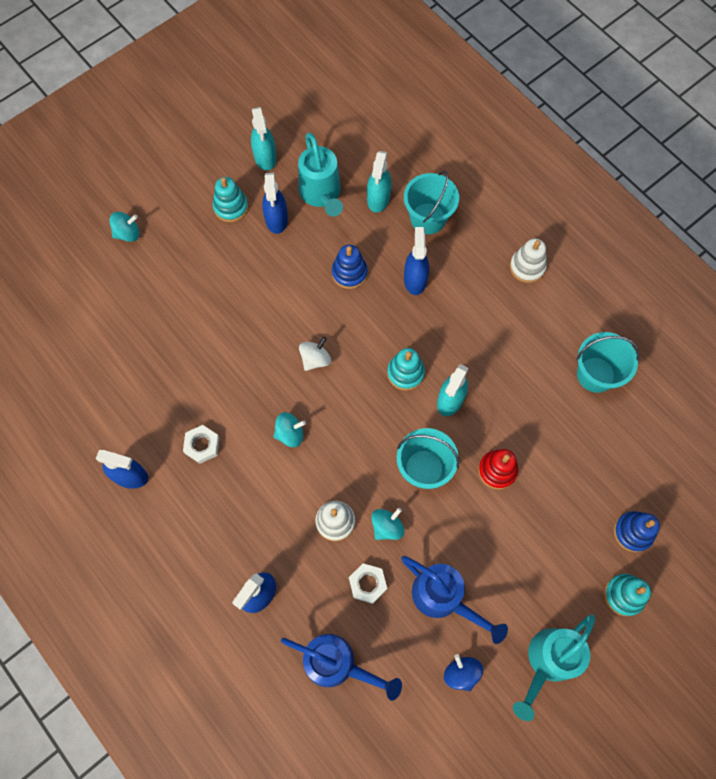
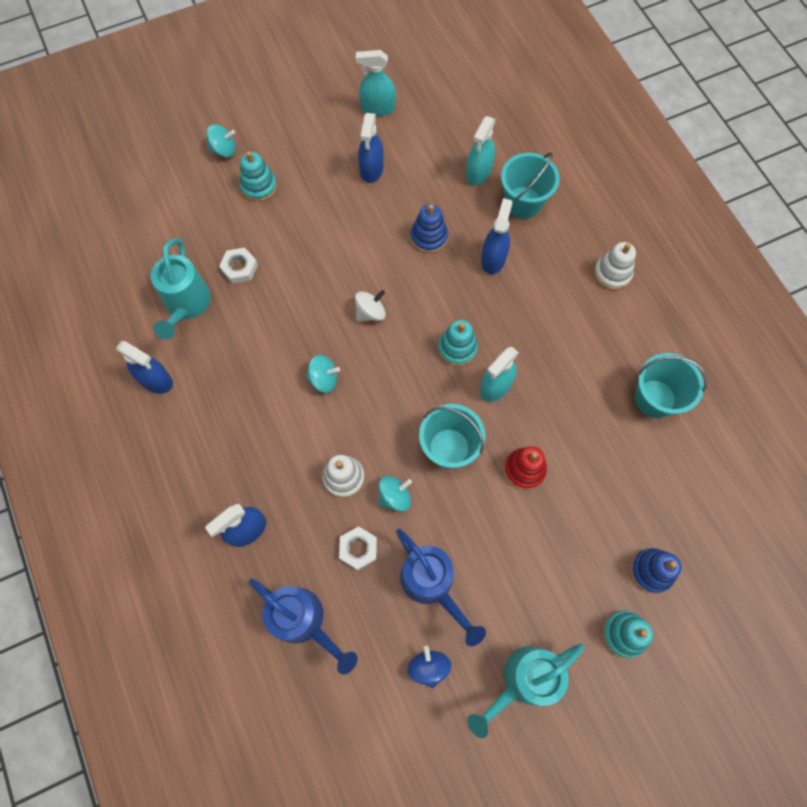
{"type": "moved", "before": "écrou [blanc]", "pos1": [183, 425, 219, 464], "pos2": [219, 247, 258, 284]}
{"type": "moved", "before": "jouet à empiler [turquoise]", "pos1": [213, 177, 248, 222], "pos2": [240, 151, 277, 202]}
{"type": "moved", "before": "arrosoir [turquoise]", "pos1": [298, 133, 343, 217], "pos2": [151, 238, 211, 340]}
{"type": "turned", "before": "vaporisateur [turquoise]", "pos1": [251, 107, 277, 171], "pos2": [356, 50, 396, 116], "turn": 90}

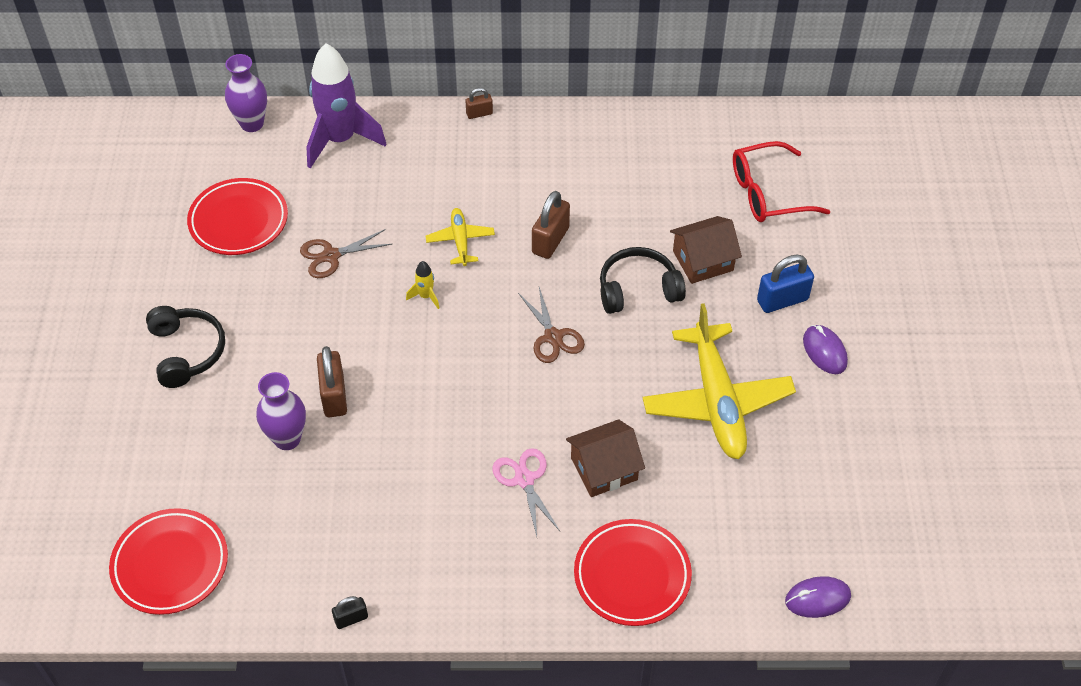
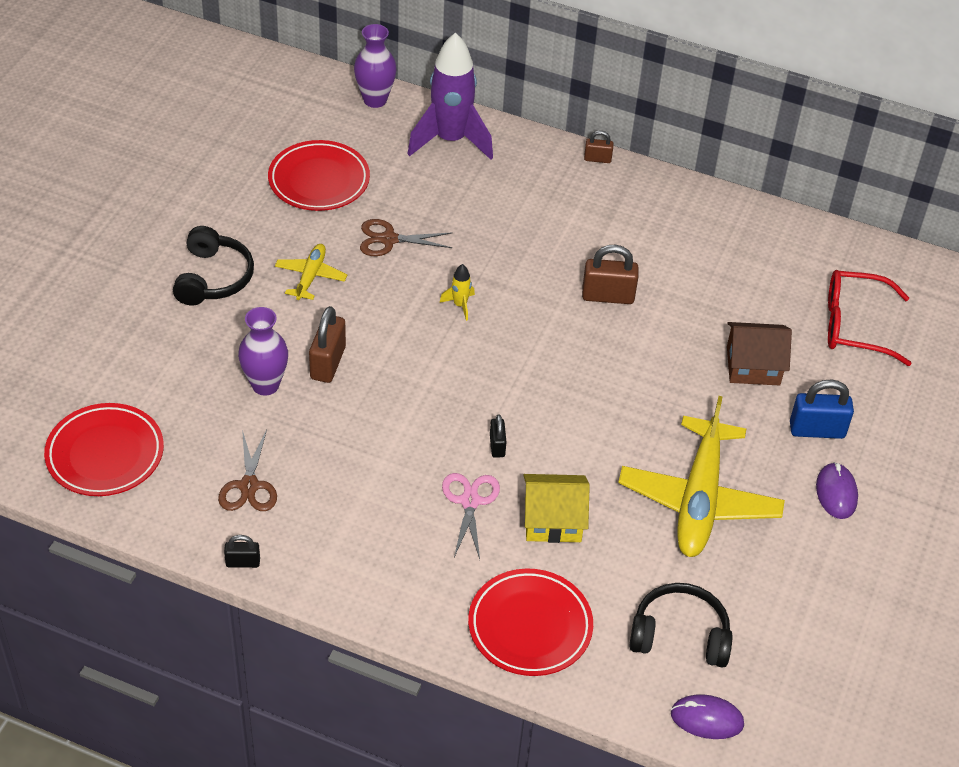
{"type": "added", "after": "cadenas [noir]", "pos2": [490, 414, 506, 458]}
{"type": "moved", "before": "avion [jaune]", "pos1": [426, 208, 495, 266], "pos2": [275, 244, 347, 300]}
{"type": "moved", "before": "ciseaux [marron]", "pos1": [518, 287, 585, 363], "pos2": [218, 429, 277, 511]}
{"type": "moved", "before": "casque audio [noir]", "pos1": [600, 247, 686, 314], "pos2": [629, 583, 733, 668]}
{"type": "recoloured", "before": "maison [marron]", "after": "maison [jaune]", "pos1": [566, 419, 645, 497], "pos2": [523, 474, 590, 543]}
{"type": "turned", "before": "cadenas [marron]", "pos1": [532, 191, 570, 259], "pos2": [582, 245, 639, 304], "turn": 45}

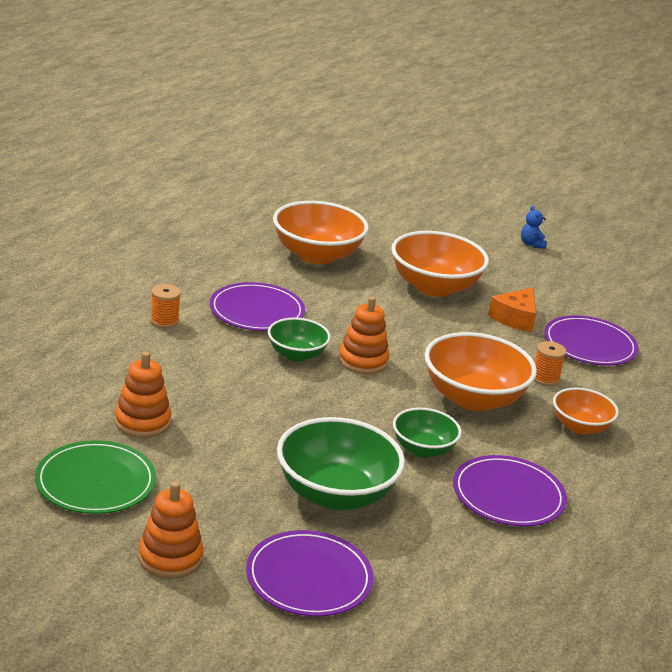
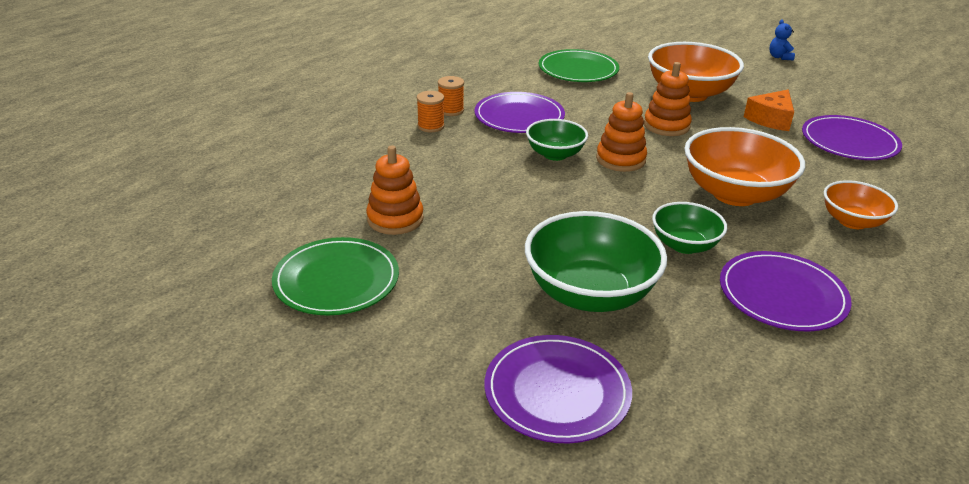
{"type": "moved", "before": "jouet à empiler [orange]", "pos1": [138, 481, 204, 579], "pos2": [644, 62, 692, 136]}
{"type": "moved", "before": "bobine [orange]", "pos1": [534, 341, 566, 386], "pos2": [438, 76, 464, 116]}
{"type": "replaced", "before": "bol [orange]", "after": "assiette [vert]", "pos1": [273, 201, 369, 265], "pos2": [539, 49, 619, 82]}

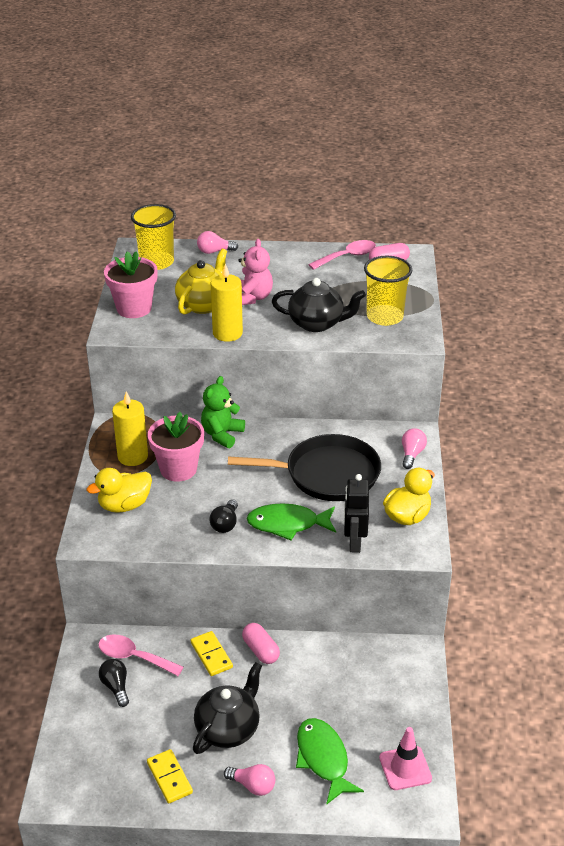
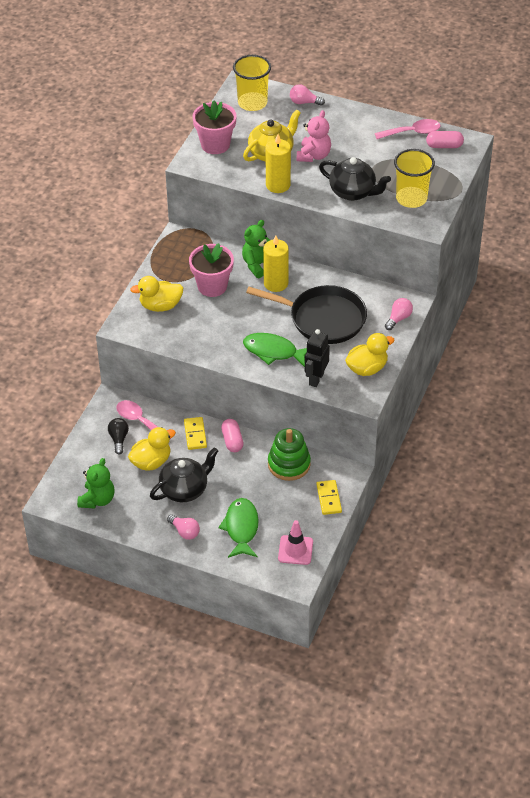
{"type": "removed", "before": "ampoule [noir]", "pos1": [210, 499, 238, 533]}
{"type": "added", "after": "ours en peluche [vert]", "pos2": [77, 458, 114, 508]}
{"type": "added", "after": "canard [jaune]", "pos2": [128, 427, 176, 471]}
{"type": "added", "after": "jouet à empiler [vert]", "pos2": [268, 428, 311, 481]}
{"type": "moved", "before": "bougie [jaune]", "pos1": [112, 391, 148, 466], "pos2": [263, 235, 289, 292]}
{"type": "moved", "before": "domino [jaune]", "pos1": [147, 749, 193, 804], "pos2": [316, 480, 342, 515]}

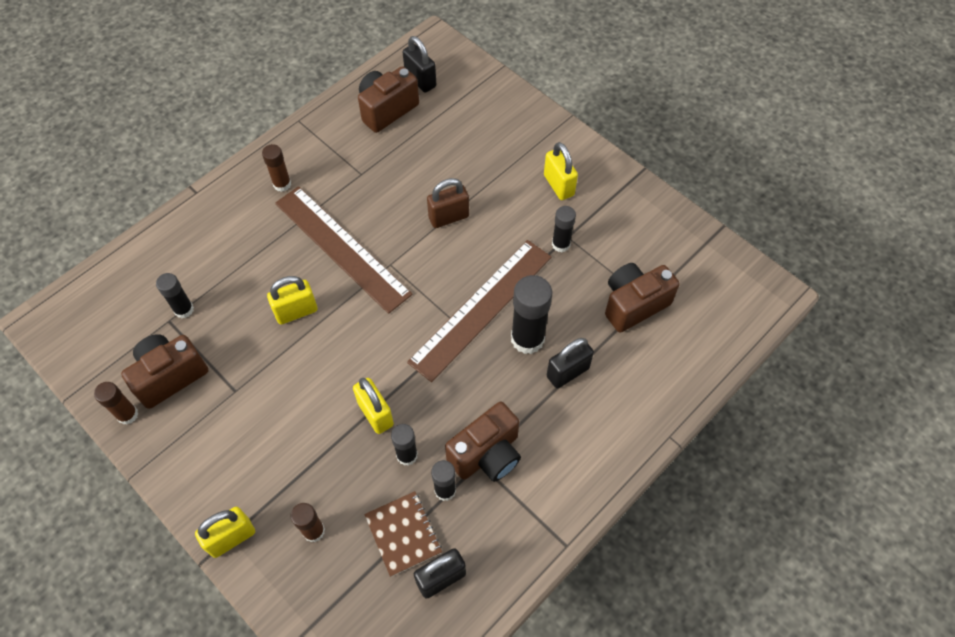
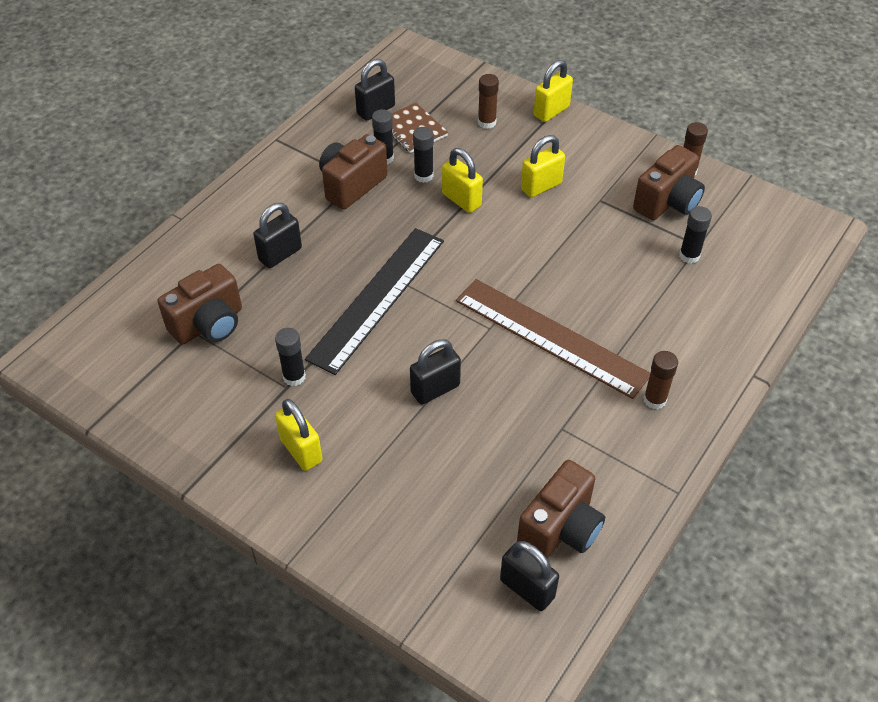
{"type": "removed", "before": "bâton de colle [noir]", "pos1": [511, 275, 552, 354]}
{"type": "moved", "before": "cadenas [jaune]", "pos1": [267, 276, 318, 324], "pos2": [521, 135, 565, 197]}
{"type": "recoloured", "before": "règle [marron]", "after": "règle [noir]", "pos1": [407, 240, 552, 382], "pos2": [305, 228, 444, 375]}
{"type": "recoloured", "before": "cadenas [marron]", "after": "cadenas [noir]", "pos1": [427, 178, 469, 228], "pos2": [410, 339, 461, 405]}

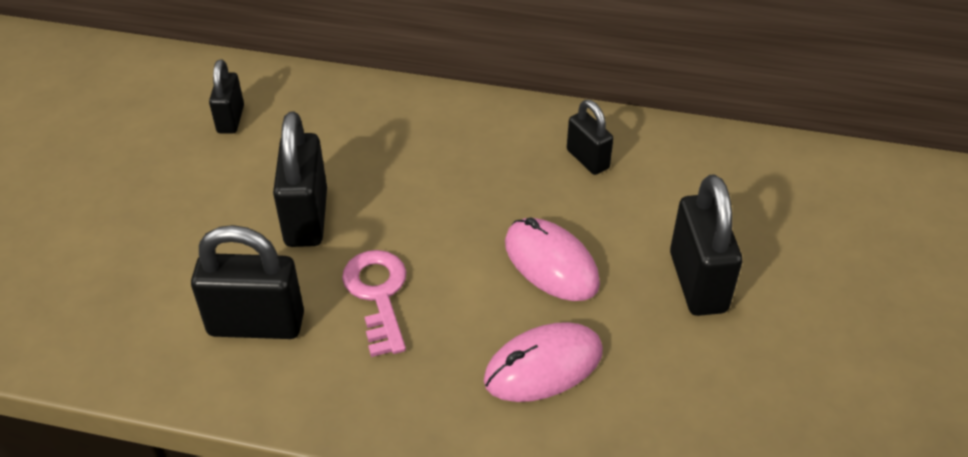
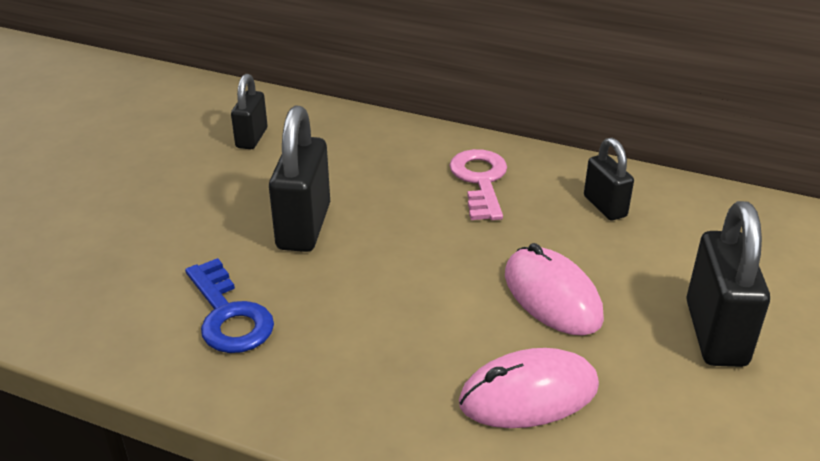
{"type": "moved", "before": "clé [rose]", "pos1": [342, 250, 407, 357], "pos2": [449, 149, 507, 220]}
{"type": "replaced", "before": "cadenas [noir]", "after": "clé [bleu]", "pos1": [191, 225, 304, 339], "pos2": [185, 258, 274, 353]}

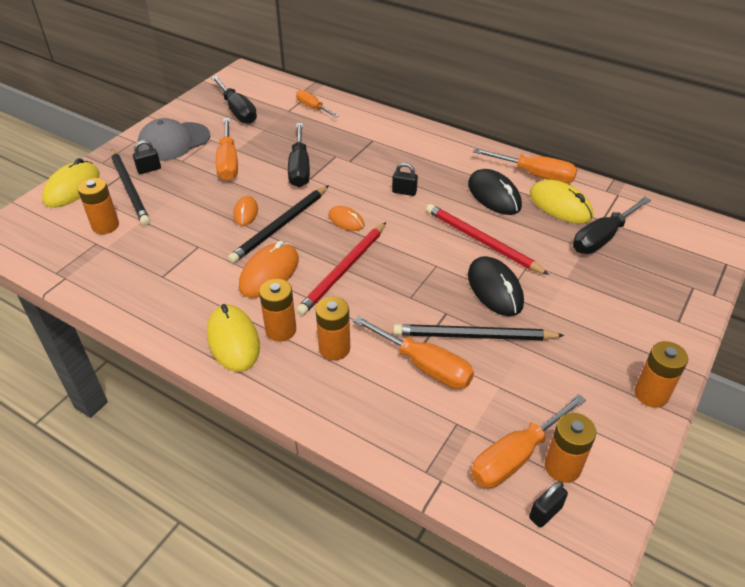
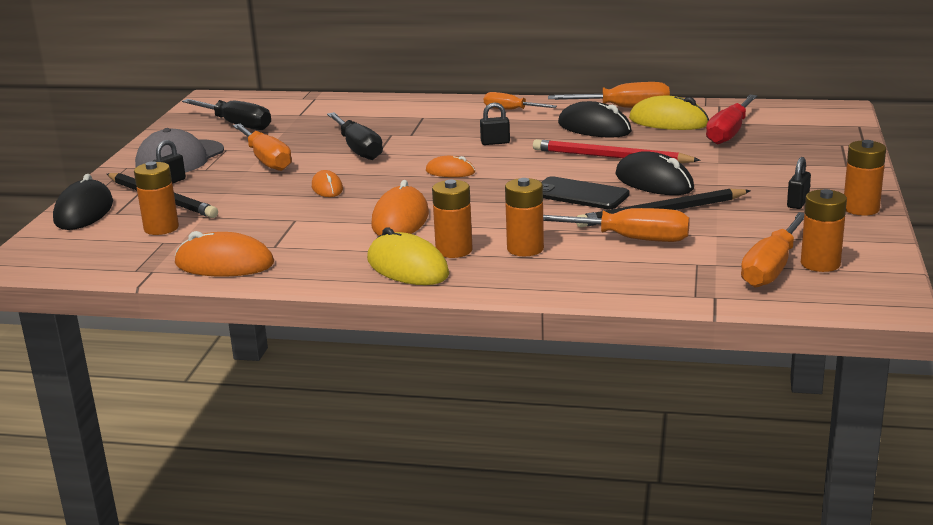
{"type": "removed", "before": "crayon [noir]", "pos1": [228, 185, 329, 263]}
{"type": "removed", "before": "crayon [rouge]", "pos1": [296, 222, 386, 316]}
{"type": "added", "after": "souris [orange]", "pos2": [175, 231, 274, 277]}
{"type": "added", "after": "téléphone [noir]", "pos2": [541, 176, 630, 209]}
{"type": "moved", "before": "tournevis [orange]", "pos1": [296, 90, 339, 118], "pos2": [484, 92, 557, 110]}
{"type": "moved", "before": "cadenas [noir]", "pos1": [529, 481, 568, 528], "pos2": [787, 157, 811, 209]}
{"type": "recoloured", "before": "souris [jaune]", "after": "souris [noir]", "pos1": [42, 158, 100, 208], "pos2": [53, 174, 113, 230]}
{"type": "recoloured", "before": "tournevis [noir]", "after": "tournevis [rouge]", "pos1": [573, 197, 651, 254], "pos2": [706, 95, 757, 145]}

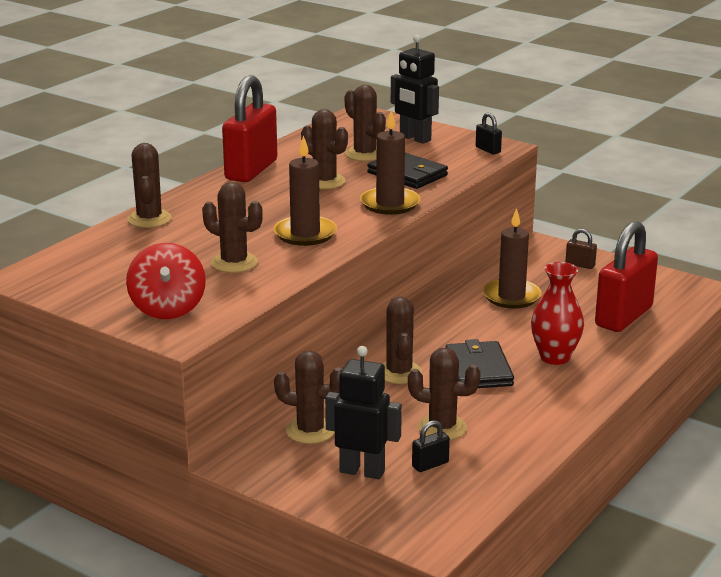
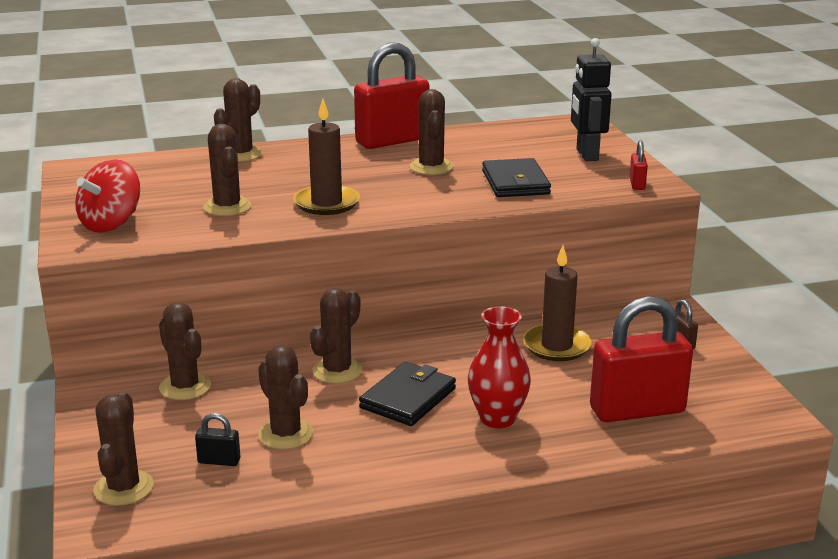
{"type": "removed", "before": "robot [noir]", "pos1": [325, 346, 402, 479]}
{"type": "removed", "before": "bougie [marron]", "pos1": [360, 110, 421, 215]}
{"type": "moved", "before": "cactus [marron]", "pos1": [345, 85, 386, 161], "pos2": [93, 392, 154, 506]}
{"type": "recoloured", "before": "cadenas [noir]", "after": "cadenas [rouge]", "pos1": [476, 113, 502, 154], "pos2": [629, 141, 648, 190]}

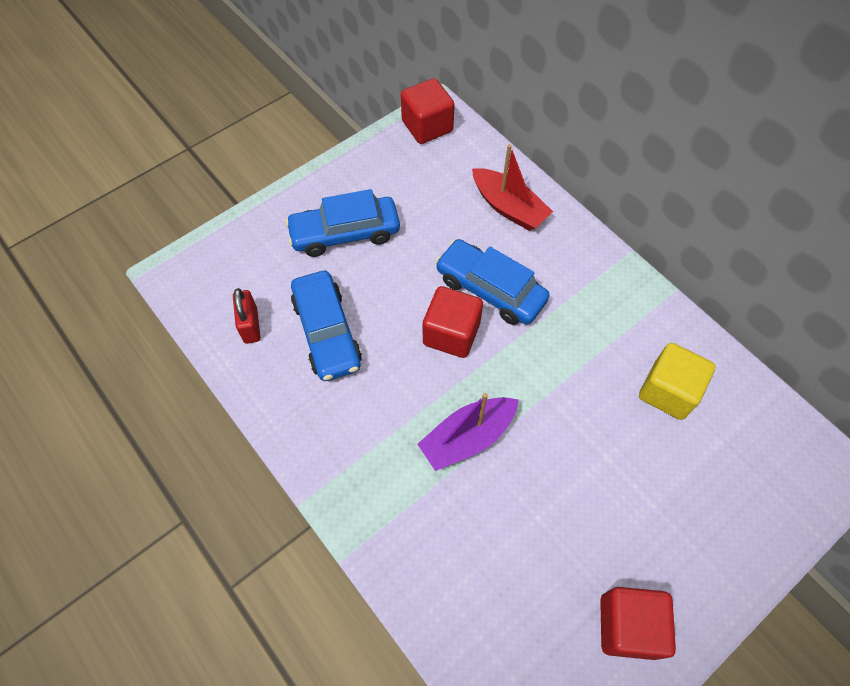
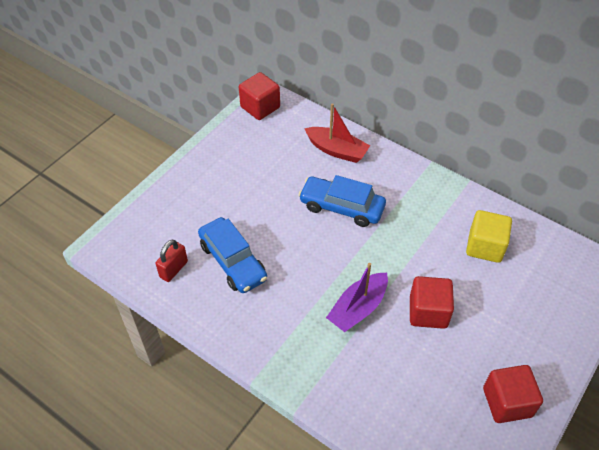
{"type": "removed", "before": "voiture [bleu]", "pos1": [285, 189, 400, 257]}
{"type": "moved", "before": "cube [rouge]", "pos1": [423, 286, 483, 358], "pos2": [410, 276, 454, 329]}
{"type": "turned", "before": "cadenas [rouge]", "pos1": [233, 288, 261, 344], "pos2": [155, 240, 188, 282], "turn": 60}

